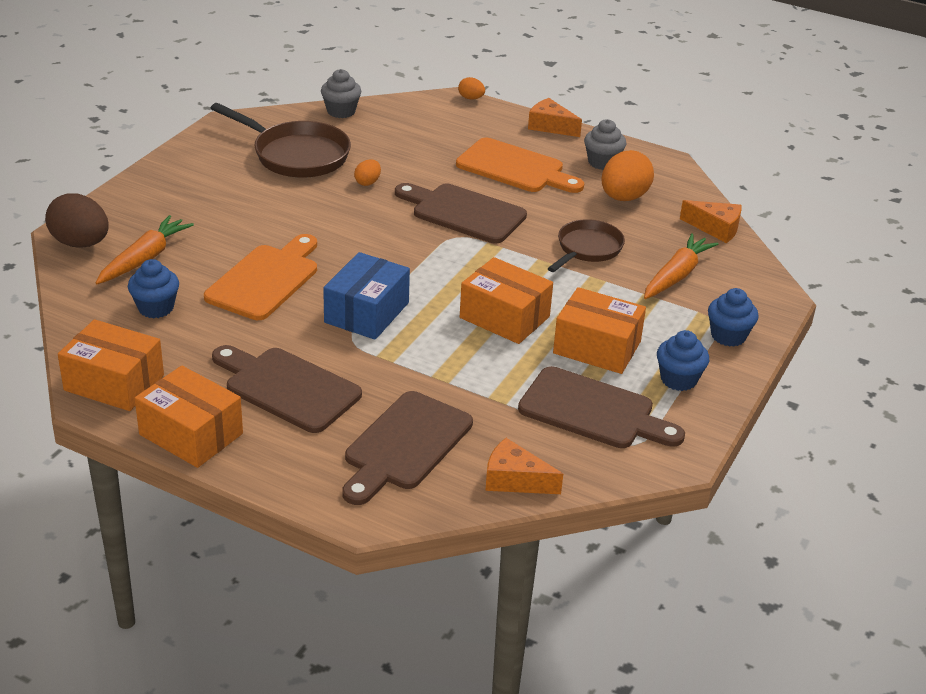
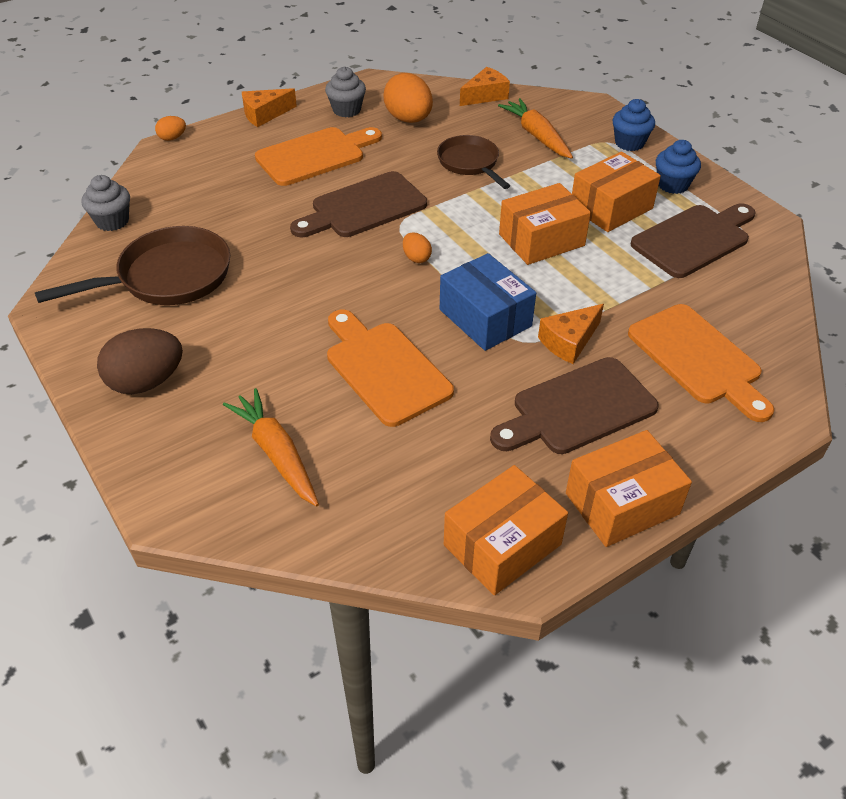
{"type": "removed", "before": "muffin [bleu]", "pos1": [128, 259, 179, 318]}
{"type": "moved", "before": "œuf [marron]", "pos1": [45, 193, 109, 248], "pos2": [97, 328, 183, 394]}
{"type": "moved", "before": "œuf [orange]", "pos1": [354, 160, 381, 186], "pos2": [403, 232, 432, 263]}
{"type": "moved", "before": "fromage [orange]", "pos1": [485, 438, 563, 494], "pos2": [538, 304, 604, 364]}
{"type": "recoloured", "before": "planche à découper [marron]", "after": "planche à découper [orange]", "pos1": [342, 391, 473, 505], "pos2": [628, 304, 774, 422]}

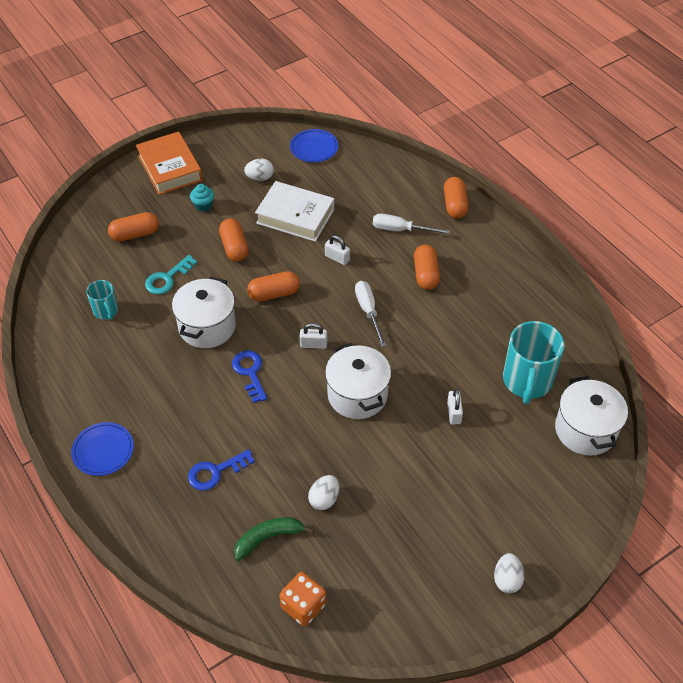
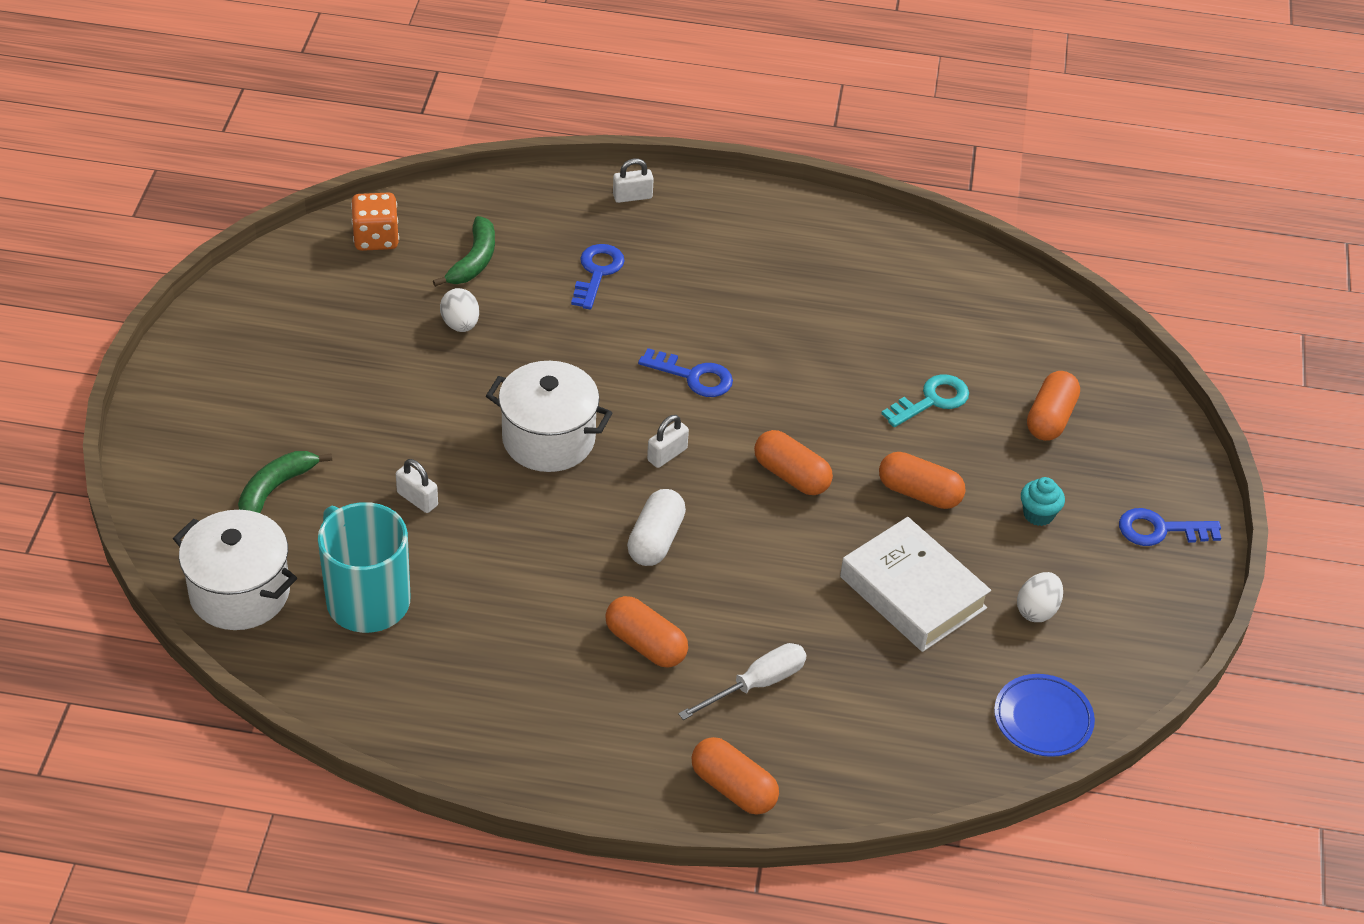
{"type": "removed", "before": "assiette [bleu]", "pos1": [71, 422, 134, 476]}
{"type": "removed", "before": "tasse [turquoise]", "pos1": [86, 280, 118, 320]}
{"type": "removed", "before": "marmite [blanc]", "pos1": [172, 277, 236, 348]}
{"type": "removed", "before": "œuf [blanc]", "pos1": [494, 553, 524, 593]}
{"type": "added", "after": "banane [vert]", "pos2": [238, 451, 332, 513]}
{"type": "moved", "before": "cadenas [blanc]", "pos1": [325, 235, 350, 265], "pos2": [613, 158, 654, 203]}
{"type": "replaced", "before": "livre [orange]", "after": "clé [bleu]", "pos1": [136, 131, 203, 195], "pos2": [1119, 508, 1221, 546]}
{"type": "replaced", "before": "tournevis [blanc]", "after": "gélule [blanc]", "pos1": [355, 281, 386, 347], "pos2": [627, 489, 686, 566]}
{"type": "turned", "before": "clé [turquoise]", "pos1": [145, 255, 197, 295], "pos2": [881, 374, 969, 427], "turn": 60}
{"type": "turned", "before": "gélule [orange]", "pos1": [247, 271, 300, 302], "pos2": [754, 430, 833, 495], "turn": -75}
{"type": "turned", "before": "livre [blanc]", "pos1": [255, 181, 334, 242], "pos2": [840, 517, 991, 652], "turn": 75}

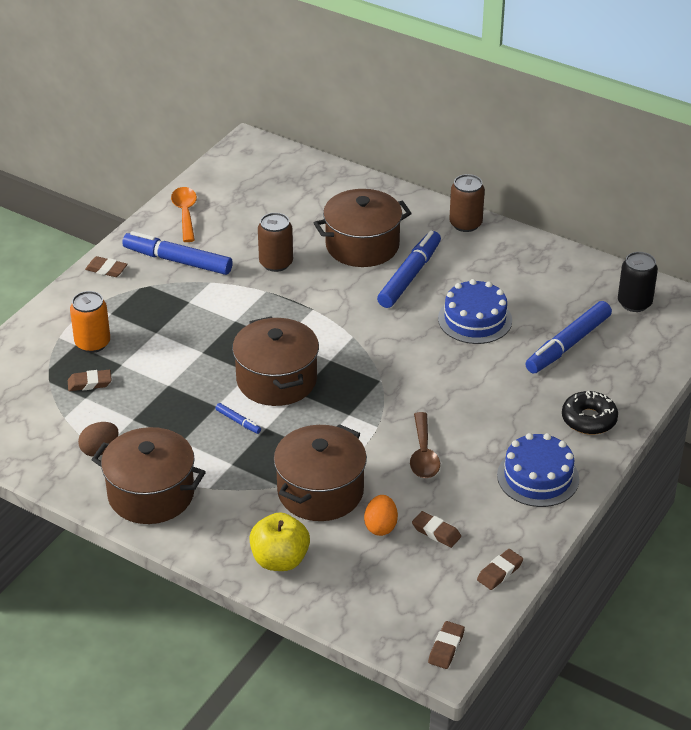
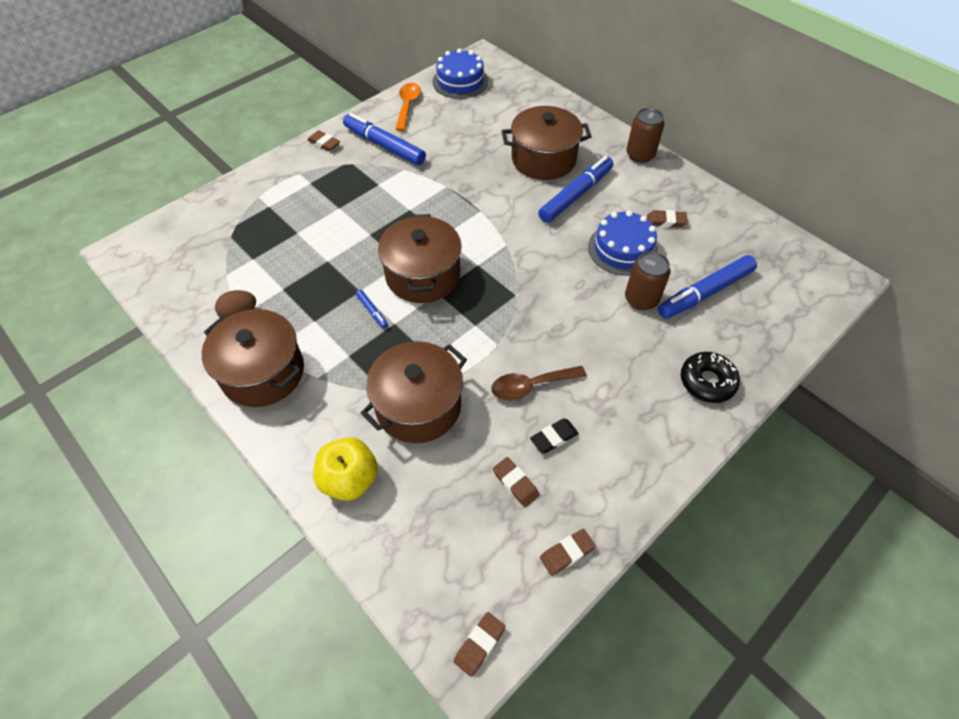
{"type": "removed", "before": "canette [orange]", "pos1": [70, 291, 110, 353]}
{"type": "removed", "before": "œuf [orange]", "pos1": [364, 495, 398, 536]}
{"type": "removed", "before": "canette [noir]", "pos1": [618, 252, 658, 312]}
{"type": "added", "after": "gomme [noir]", "pos2": [530, 418, 579, 453]}
{"type": "moved", "before": "gomme [marron]", "pos1": [68, 370, 112, 391], "pos2": [647, 210, 688, 228]}
{"type": "moved", "before": "canette [marron]", "pos1": [258, 213, 293, 272], "pos2": [625, 251, 671, 310]}
{"type": "moved", "before": "gâteau [bleu]", "pos1": [497, 433, 579, 507], "pos2": [432, 48, 488, 99]}
{"type": "turned", "before": "cuillère [marron]", "pos1": [410, 412, 440, 478], "pos2": [491, 366, 586, 400], "turn": 60}

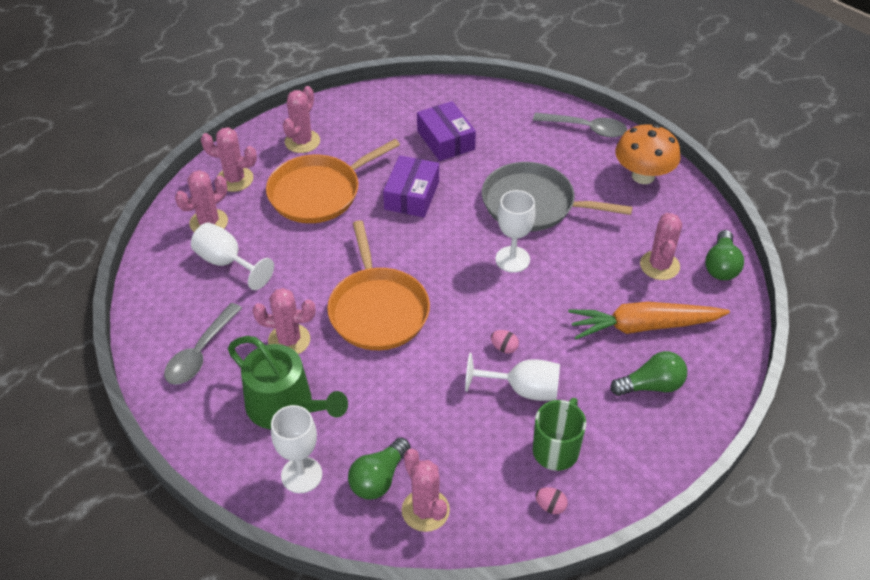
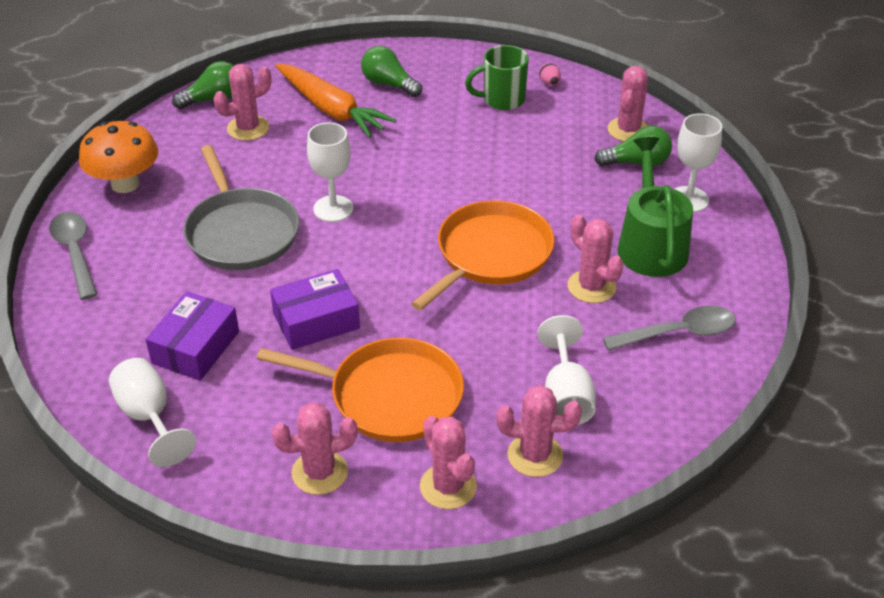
{"type": "removed", "before": "œuf [rose]", "pos1": [491, 330, 519, 353]}
{"type": "moved", "before": "verre à pied [blanc]", "pos1": [465, 353, 560, 401], "pos2": [109, 358, 196, 467]}

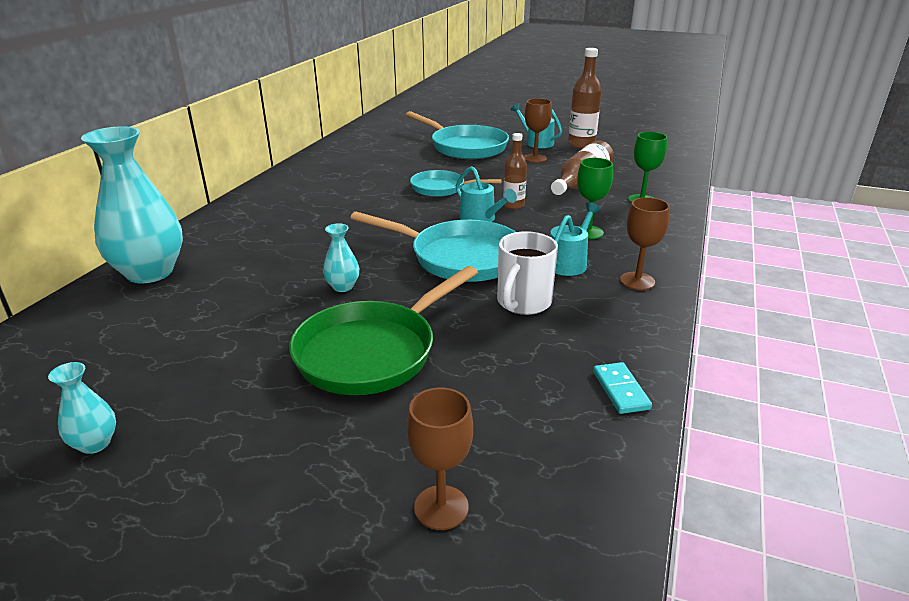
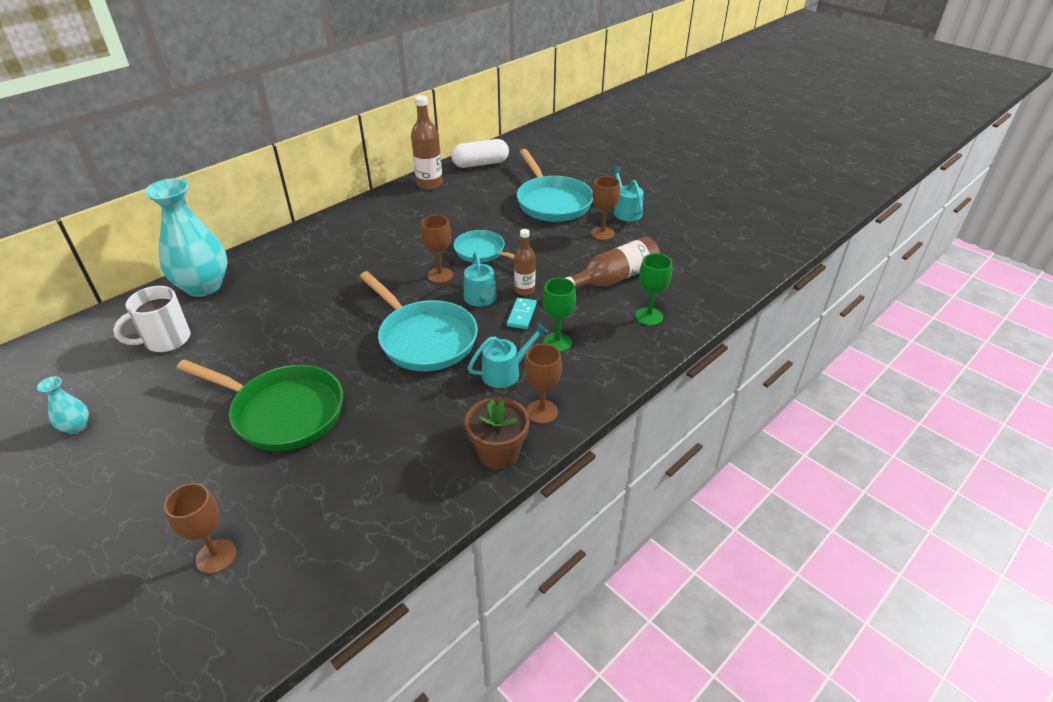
{"type": "removed", "before": "vase [turquoise]", "pos1": [323, 223, 359, 292]}
{"type": "added", "after": "verre à pied [marron]", "pos2": [421, 215, 453, 283]}
{"type": "added", "after": "gélule [blanc]", "pos2": [451, 139, 509, 168]}
{"type": "added", "after": "pot de fleurs [marron]", "pos2": [465, 397, 530, 470]}
{"type": "moved", "before": "tasse [blanc]", "pos1": [497, 231, 558, 315], "pos2": [113, 286, 190, 352]}
{"type": "moved", "before": "bouteille [marron]", "pos1": [568, 48, 602, 149], "pos2": [411, 95, 443, 190]}
{"type": "moved", "before": "domino [turquoise]", "pos1": [593, 362, 652, 414], "pos2": [507, 298, 537, 329]}
{"type": "turned", "before": "poêle [vert]", "pos1": [289, 266, 478, 395], "pos2": [176, 359, 343, 451], "turn": -135}

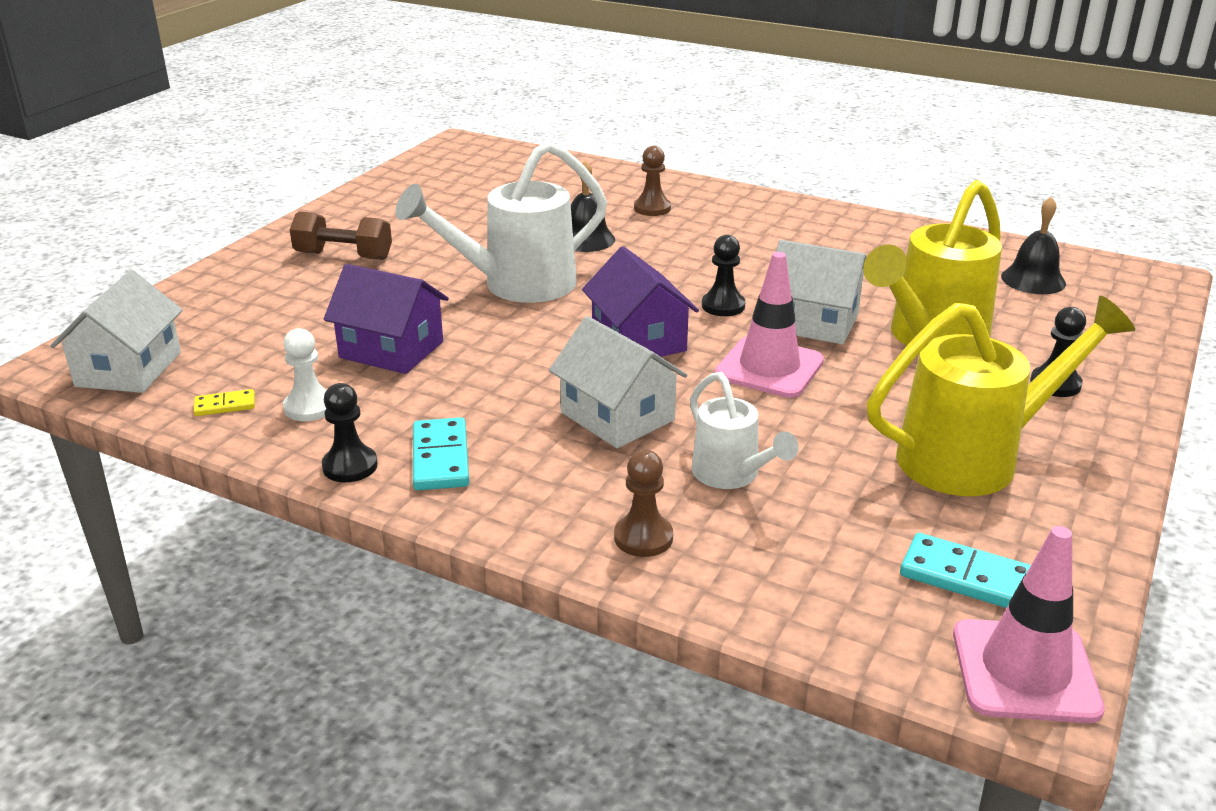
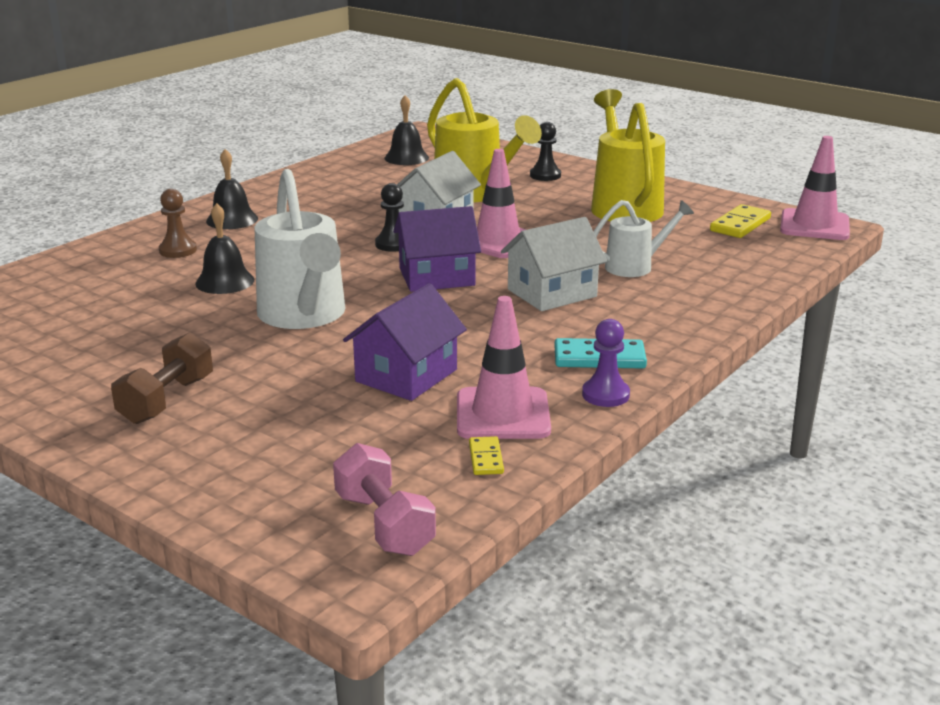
{"type": "removed", "before": "pion [marron]", "pos1": [614, 450, 673, 557]}
{"type": "added", "after": "cloche [noir]", "pos2": [206, 149, 258, 229]}
{"type": "replaced", "before": "maison [blanc]", "after": "haltère [rose]", "pos1": [51, 270, 183, 393], "pos2": [333, 443, 436, 556]}
{"type": "replaced", "before": "pion [blanc]", "after": "cône de chantier [rose]", "pos1": [283, 328, 327, 421], "pos2": [457, 296, 551, 439]}
{"type": "recoloured", "before": "pion [noir]", "after": "pion [violet]", "pos1": [322, 383, 378, 482], "pos2": [582, 319, 630, 407]}
{"type": "recoloured", "before": "domino [turquoise]", "after": "domino [jaune]", "pos1": [900, 533, 1031, 608], "pos2": [710, 204, 771, 238]}

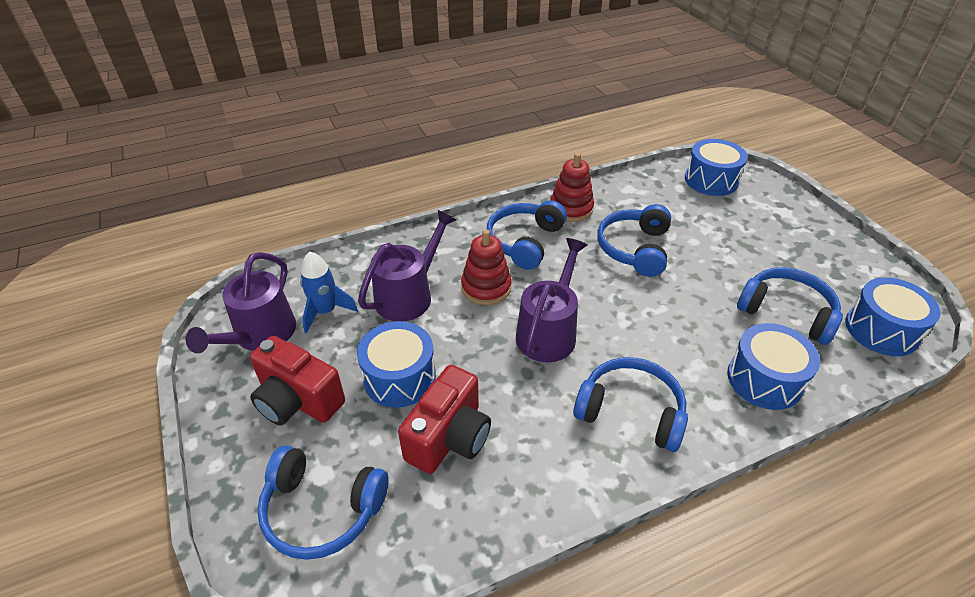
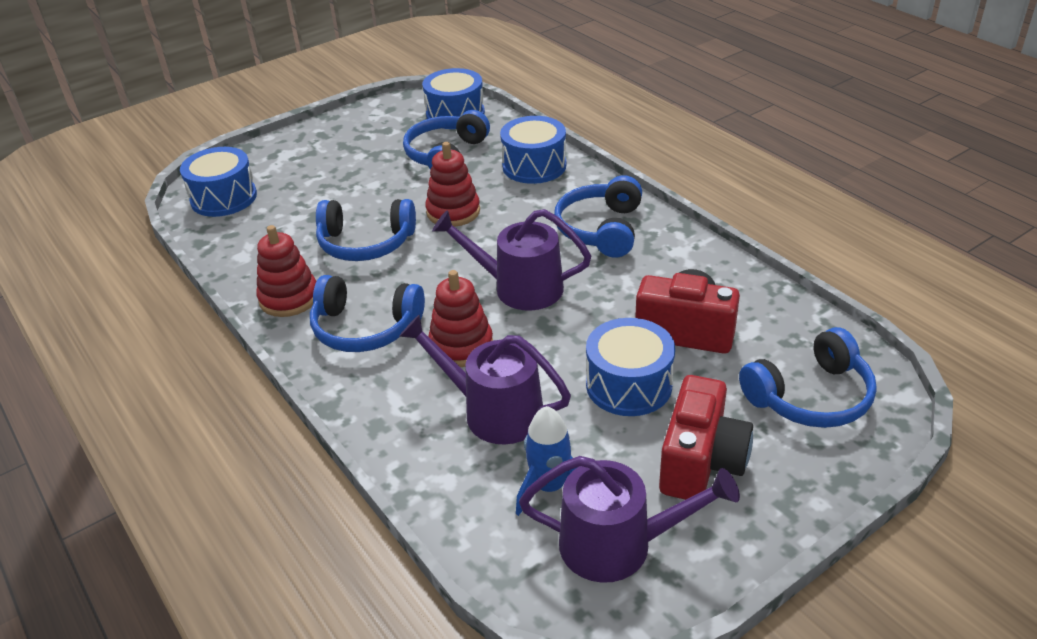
{"type": "added", "after": "jouet à empiler [rouge]", "pos2": [425, 142, 480, 227]}
{"type": "turned", "before": "casque audio [bleu]", "pos1": [257, 445, 388, 560], "pos2": [739, 327, 877, 428], "turn": 60}

